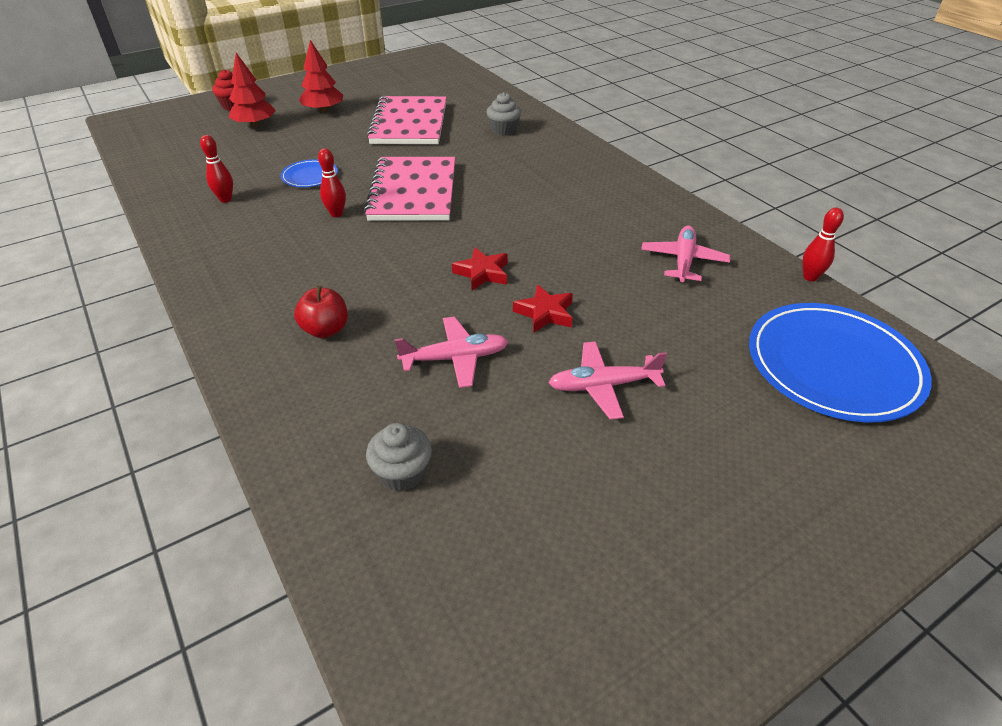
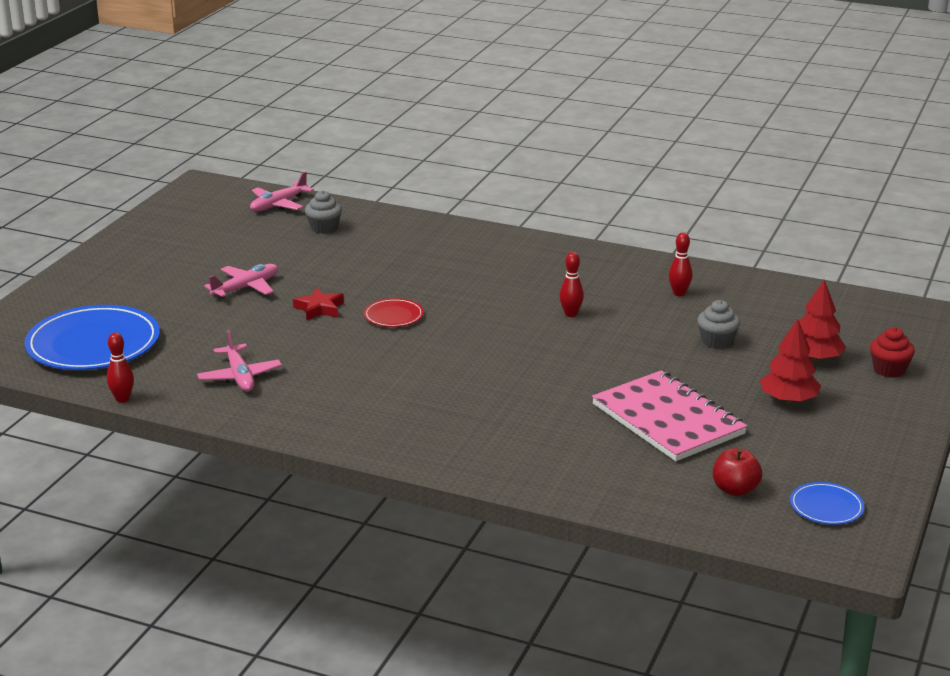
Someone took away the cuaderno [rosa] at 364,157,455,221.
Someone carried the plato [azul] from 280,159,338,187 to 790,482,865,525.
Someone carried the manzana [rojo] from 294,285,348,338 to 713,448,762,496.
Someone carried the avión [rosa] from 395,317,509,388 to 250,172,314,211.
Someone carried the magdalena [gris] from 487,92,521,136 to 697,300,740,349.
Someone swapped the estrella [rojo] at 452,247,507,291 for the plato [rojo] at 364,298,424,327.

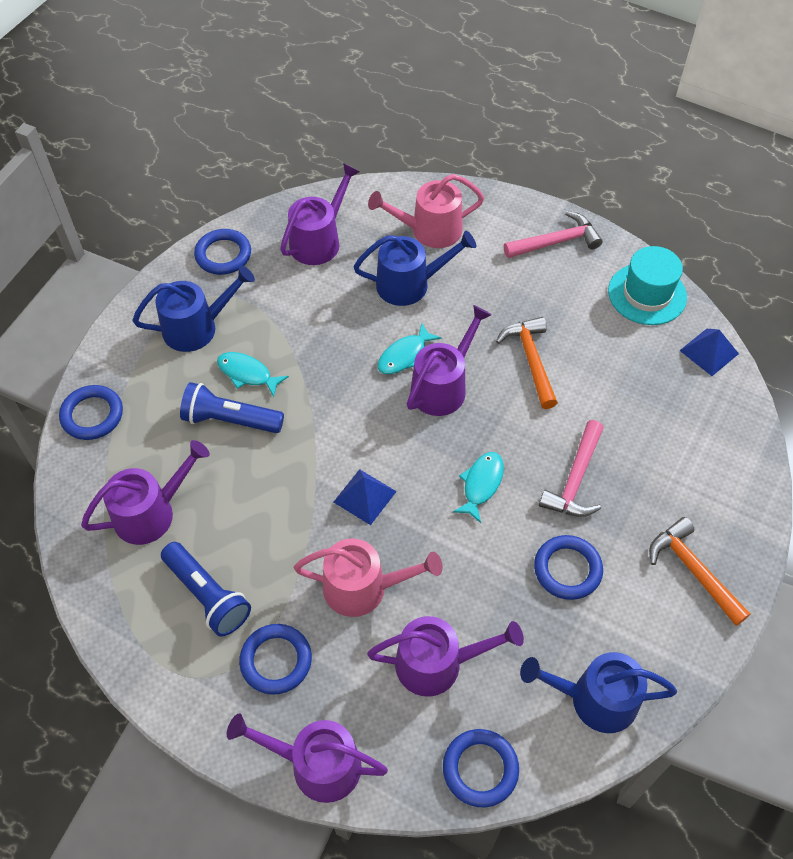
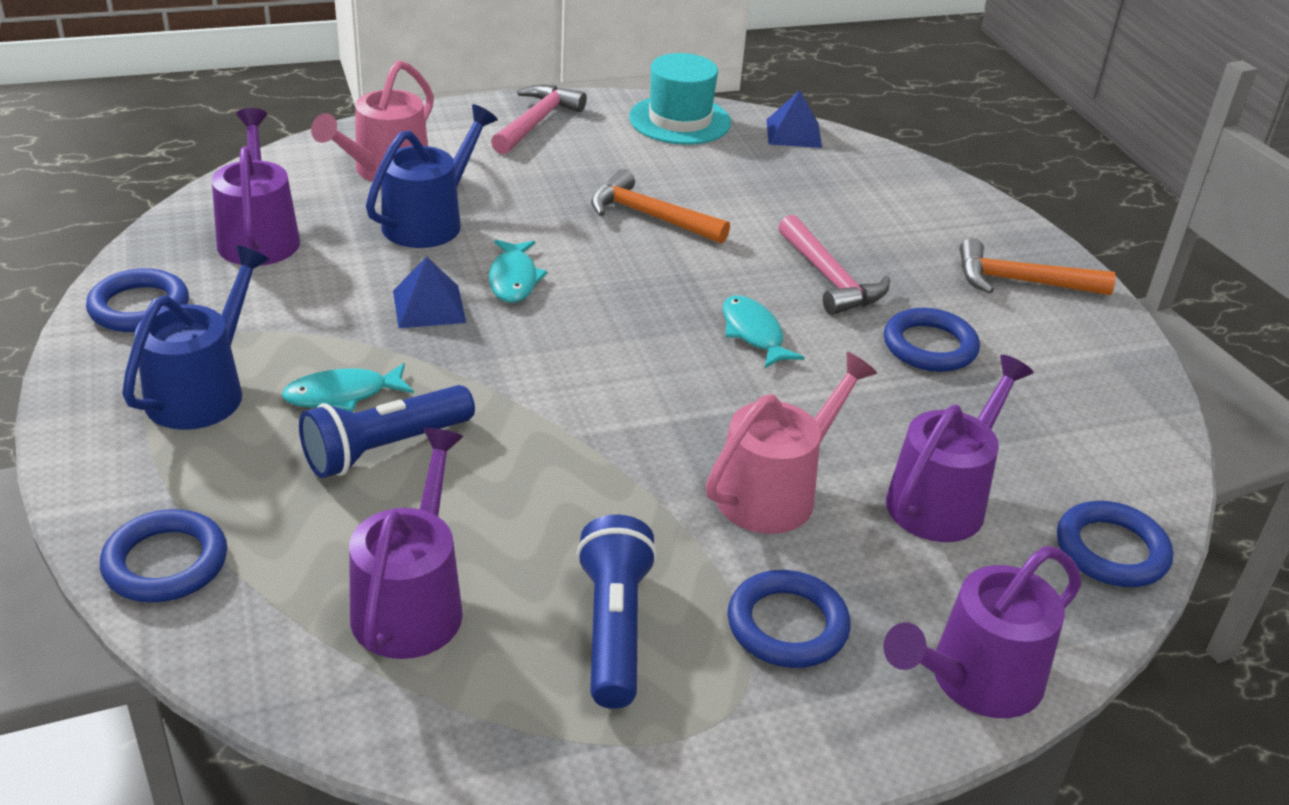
Someone took away the regadera [morado] at 407,305,492,416.
Someone took away the regadera [azul] at 520,652,677,733.
Someone carried the pirámide [azul] from 334,469,397,525 to 393,257,466,328.
Someone rotated the lámpara de mano [azul] at 161,542,251,636 by 90 degrees counterclockwise.

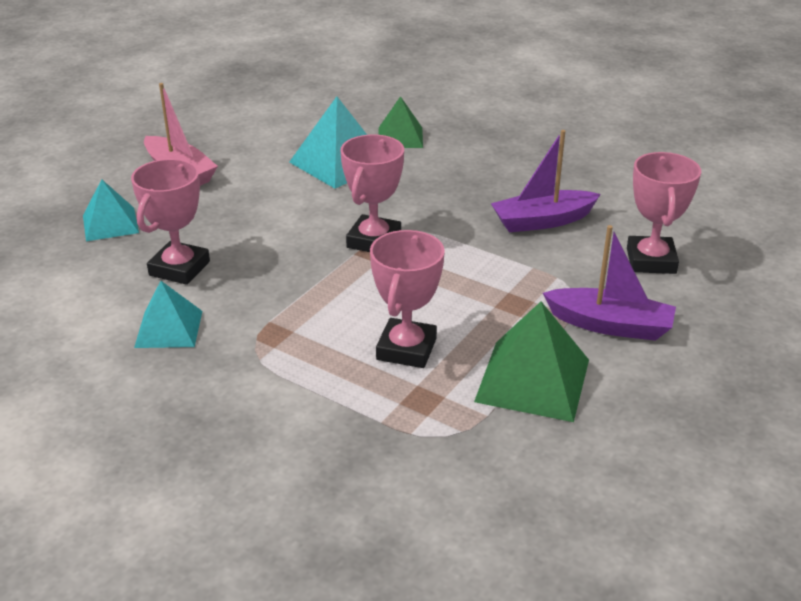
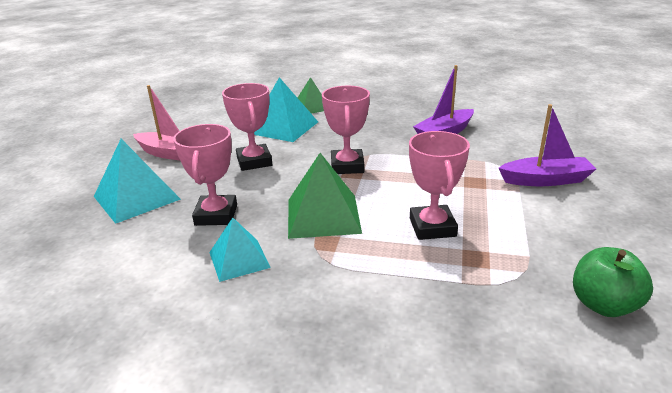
Someone put down the manzana [verde] at 573,247,653,317.
Someone carried the pirámide [verde] from 474,301,589,422 to 288,153,362,239.
Someone carried the trofeo [rosa] from 627,152,701,274 to 222,83,272,171.
Someone scaled the pirámide [turquesa] at 83,179,139,241 by 1.55.

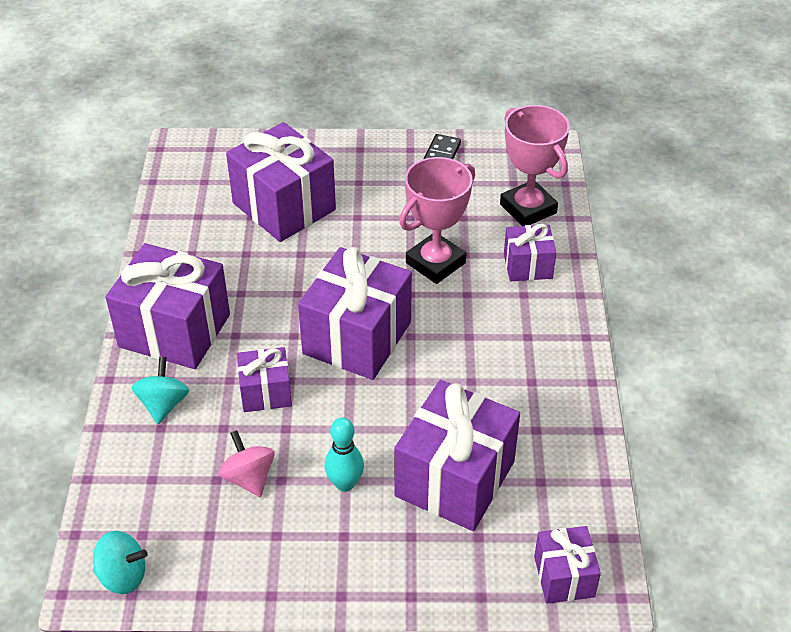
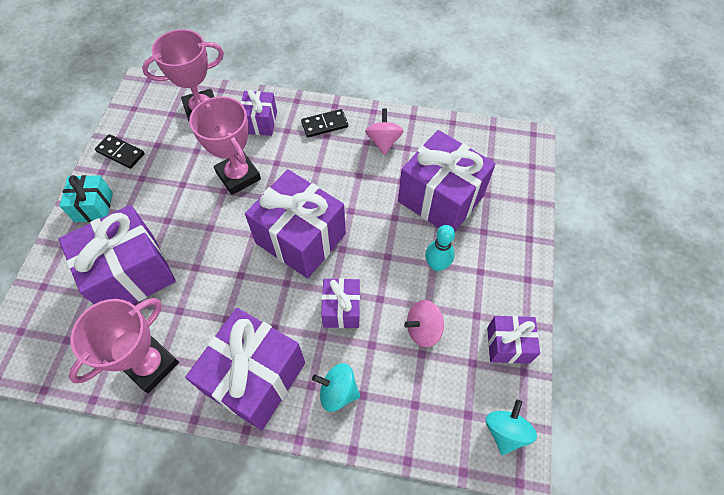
Someone put down the regalo [turquesa] at 60,175,113,222.
Someone put down the trofeo [rosa] at 69,298,179,393.
Someone put down the ficha de dominó [negro] at 301,109,348,137.
Someone put down the peonza [rosa] at 365,109,404,155.
Someone carried the regalo [morado] from 534,526,601,604 to 487,316,540,364.

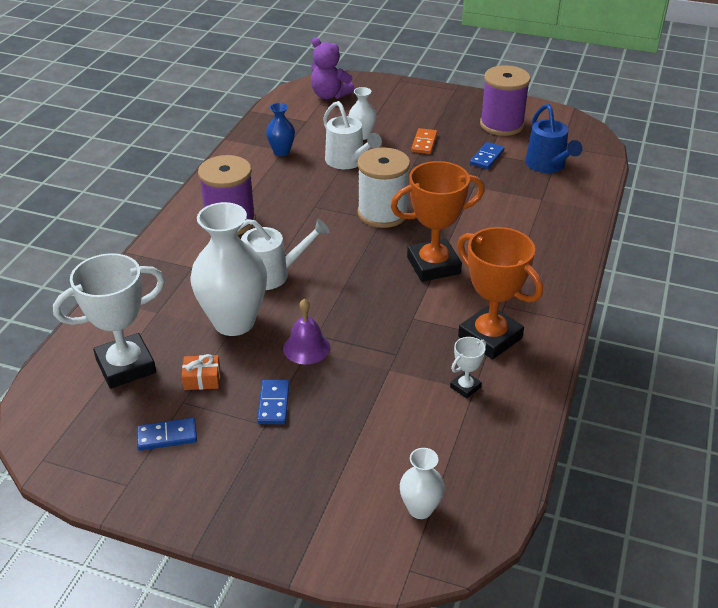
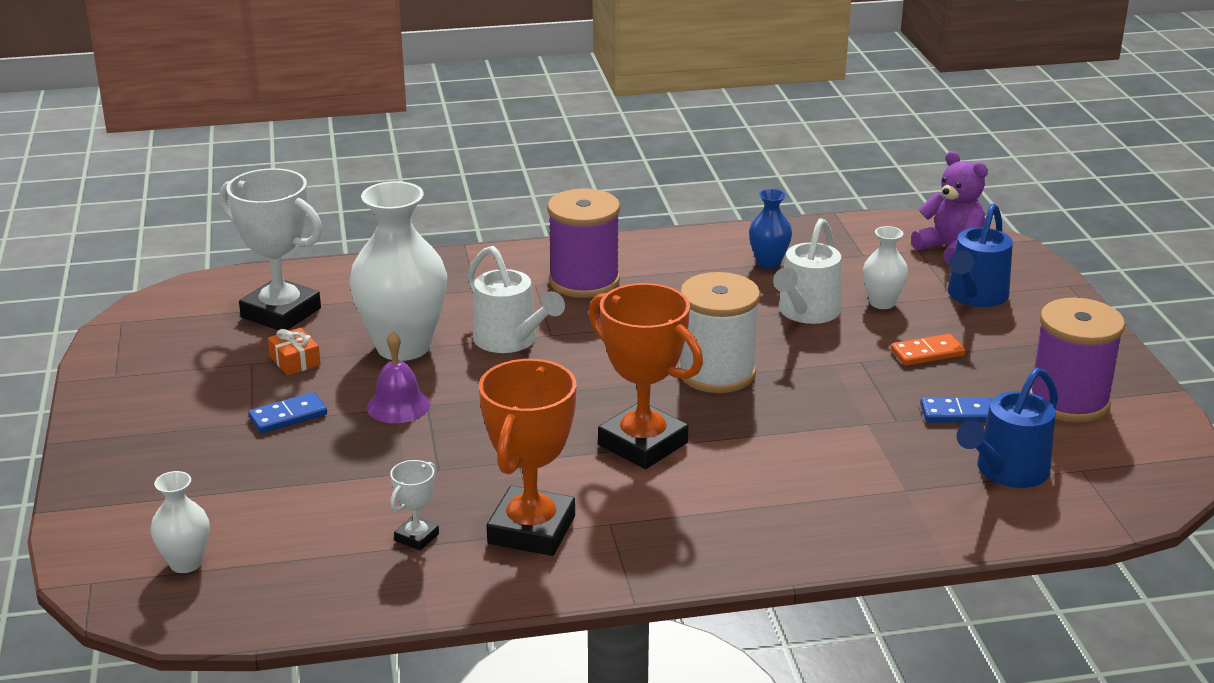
Someone took away the ficha de dominó [azul] at 137,418,197,451.
Someone put down the regadera [azul] at 948,204,1013,307.
Someone rotated the osito [morado] at 311,38,355,99 by 135 degrees clockwise.
Someone rotated the trofeo [blanco] at 450,337,486,399 by 75 degrees counterclockwise.

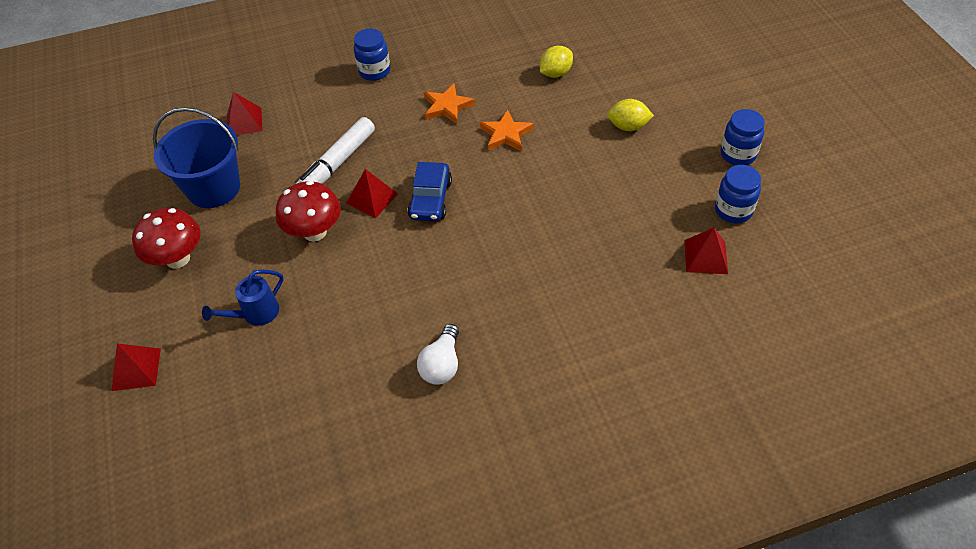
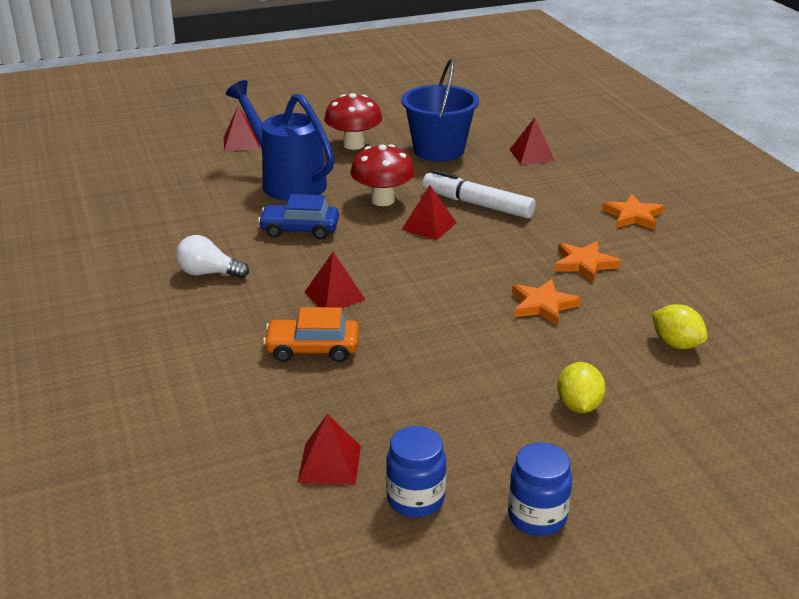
Someone put down the coche [naranja] at 263,307,359,362.
Someone put down the pirámide [rojo] at 305,252,366,308.
Someone carried the coche [azul] from 407,162,452,221 to 258,194,339,240.
Someone swapped the tarro [azul] at 354,29,390,81 for the estrella [naranja] at 602,194,664,230.
Someone scaled the regadera [azul] at 202,269,283,326 by 1.95.

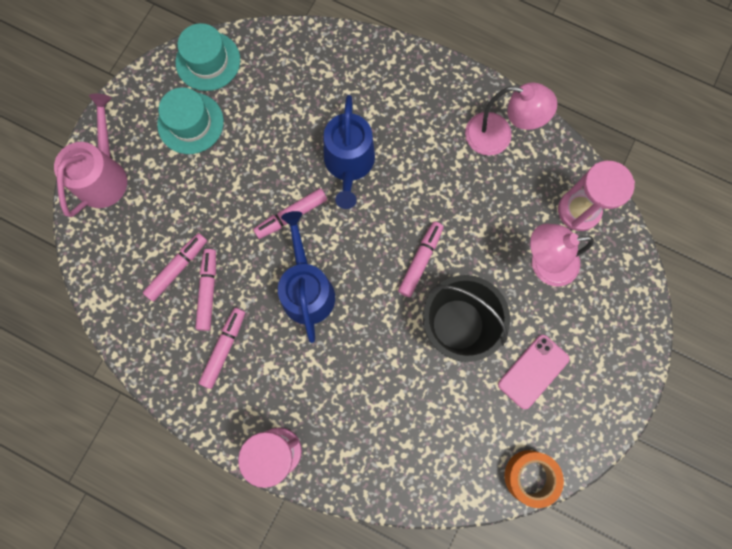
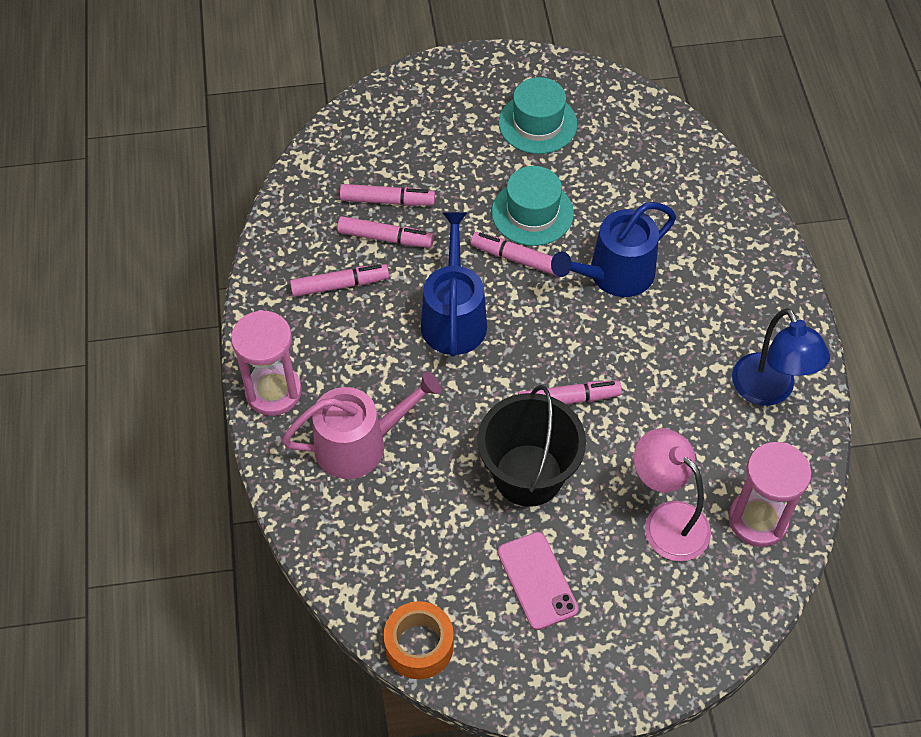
Someone carried the regadera [rosa] from 54,94,127,217 to 282,371,441,479.
Someone carried the sombrero [turquesa] from 176,23,240,91 to 492,166,574,246.
Someone repainted the lámpara [rosa] at 465,82,557,156, which became the lámpara [azul] at 732,308,830,406.
Someone rotated the rotulador [rosa] at 195,249,216,331 by 45 degrees clockwise.
Someone rotated the regadera [azul] at 278,211,335,343 by 45 degrees counterclockwise.
Someone rotated the móvil [rosa] at 498,335,570,409 by 60 degrees clockwise.

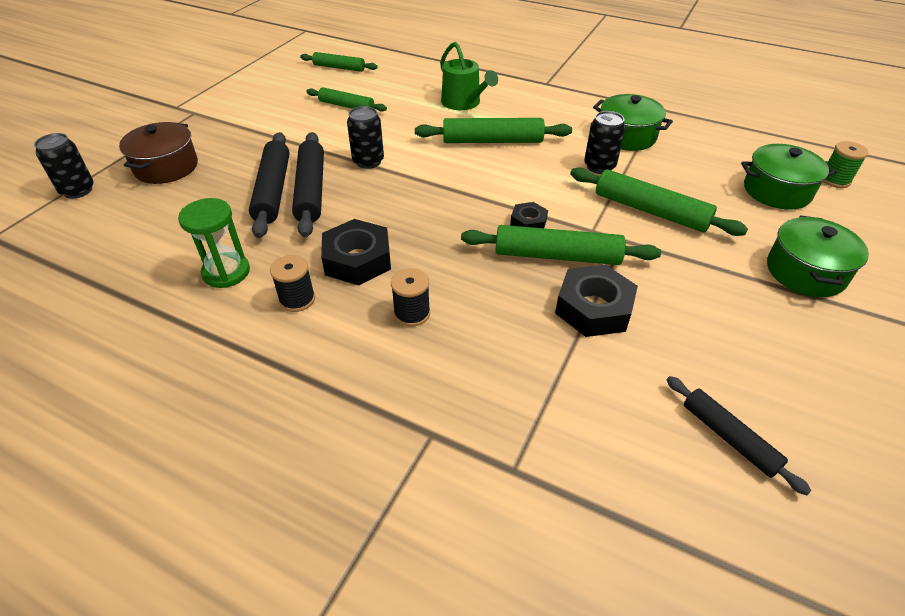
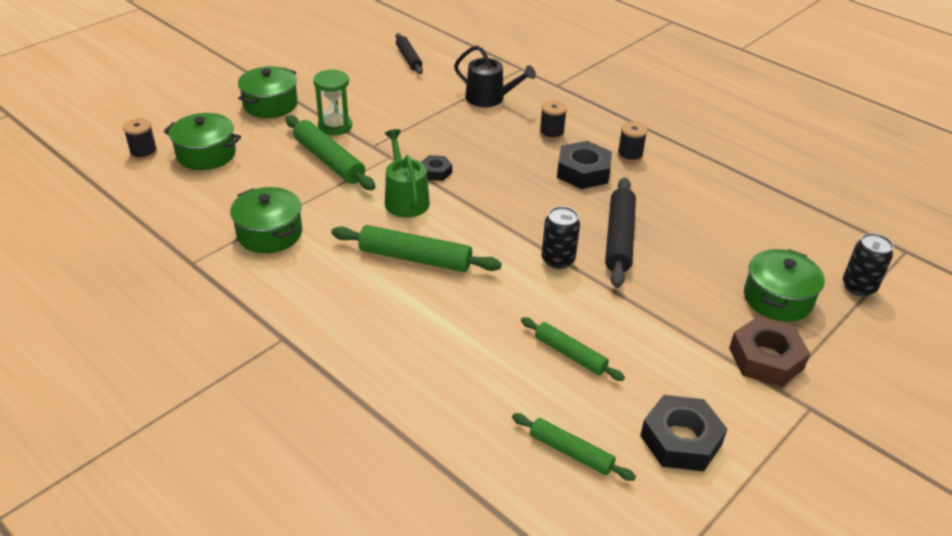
Someone took away the rodillo [negro] at 249,132,290,238.
Someone took away the rodillo [verde] at 461,225,661,265.
Someone took away the lata [negro] at 584,111,625,174.
Someone put down the regadera [negro] at 454,45,536,107.
Someone put down the tuerca [marrón] at 729,317,810,387.
Someone carried the reloj de arena [verde] from 178,198,250,288 to 313,69,352,135.
Someone carried the regadera [verde] from 440,42,498,110 to 385,129,430,218.
Someone carried the tuerca [negro] from 555,265,638,337 to 640,395,727,471.
Someone repainted the olla [marrón] at 119,122,198,184, which became the olla [verde] at 744,249,825,322.
Someone repainted the carrete [verde] at 823,141,869,188, which became the carrete [negro] at 123,118,157,160.

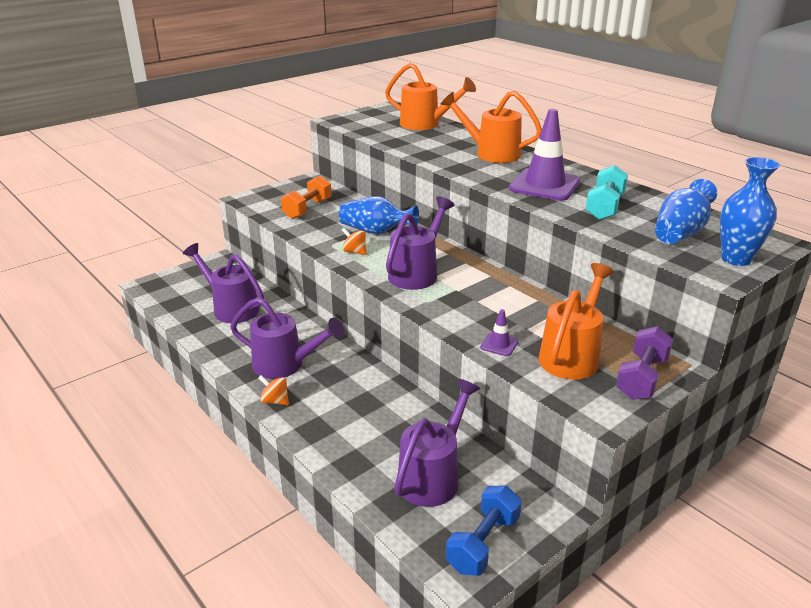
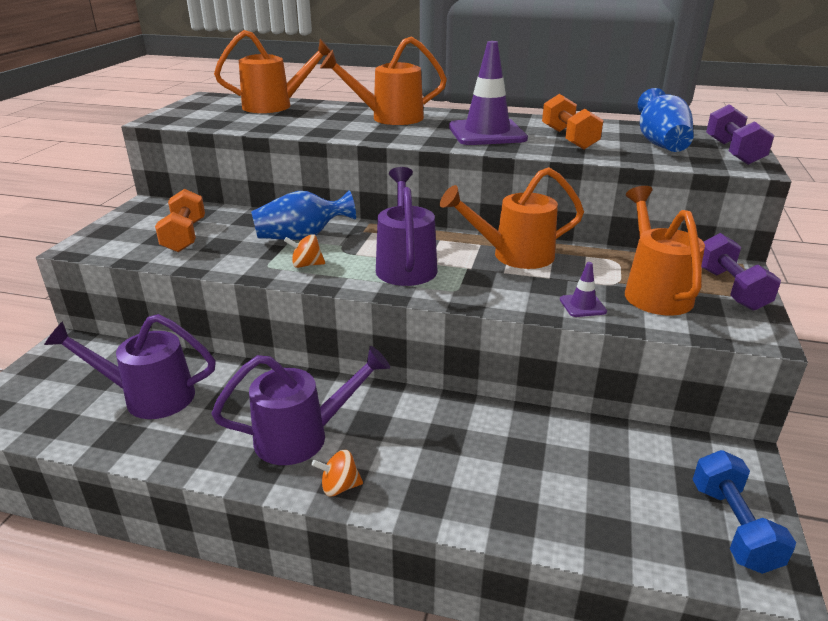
Someone took away the regadera [morado] at 394,379,481,507.
Someone put down the regadera [naranja] at 440,167,584,269.
Someone swapped the florero [azul] at 720,157,781,266 for the mancuerna [morado] at 706,104,775,165.
Someone repainted the mancuerna [turquesa] at 586,165,628,220, which became the mancuerna [naranja] at 542,94,604,150.

